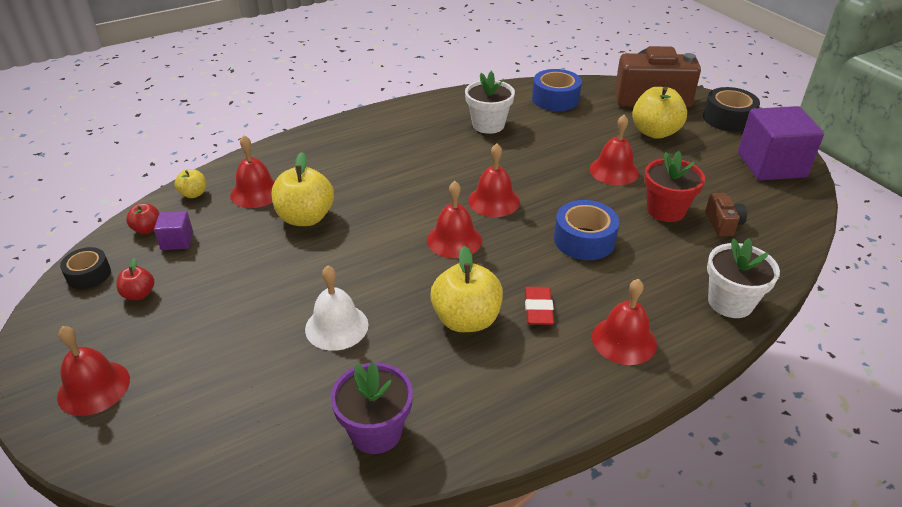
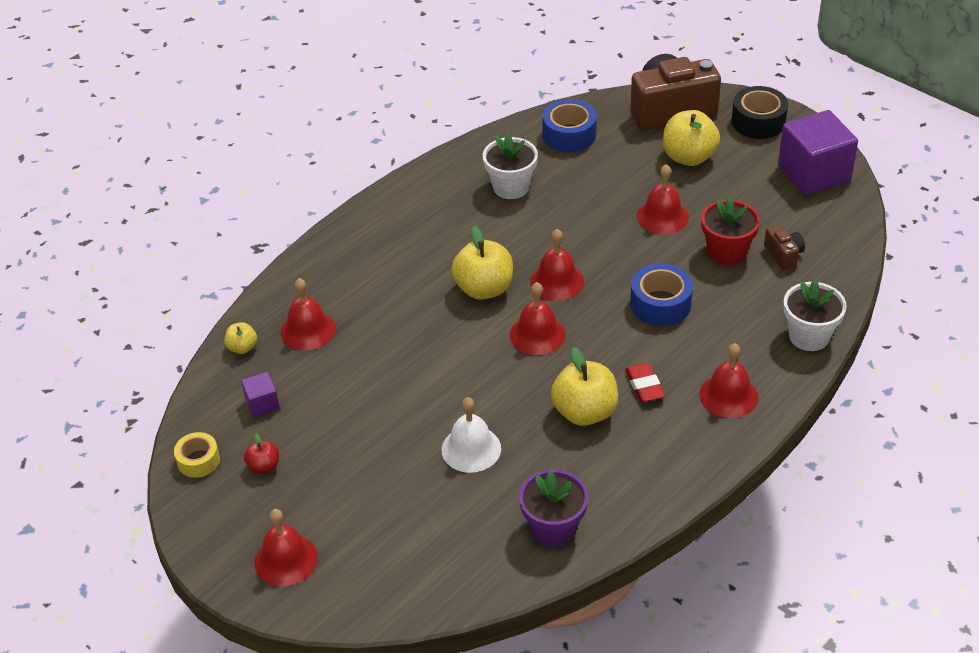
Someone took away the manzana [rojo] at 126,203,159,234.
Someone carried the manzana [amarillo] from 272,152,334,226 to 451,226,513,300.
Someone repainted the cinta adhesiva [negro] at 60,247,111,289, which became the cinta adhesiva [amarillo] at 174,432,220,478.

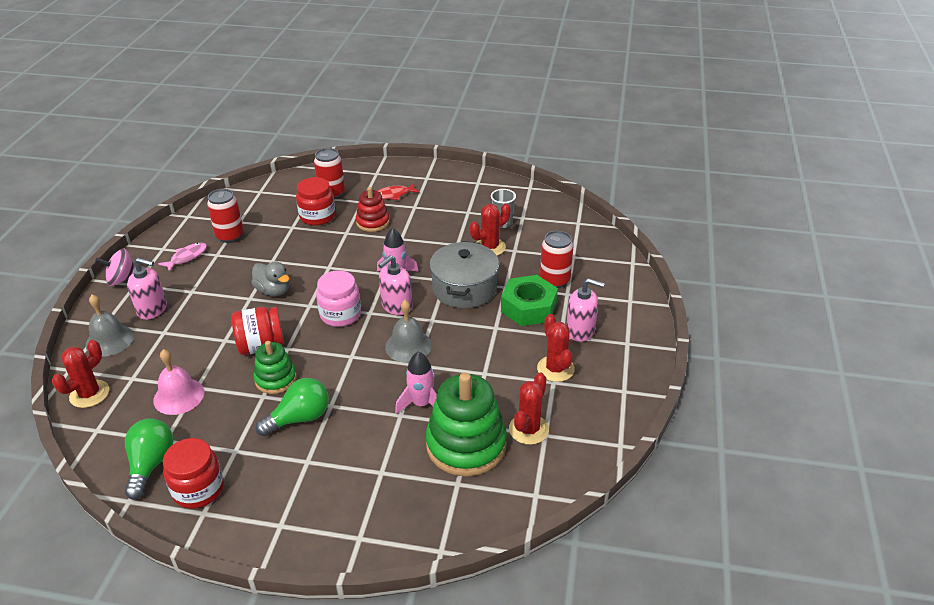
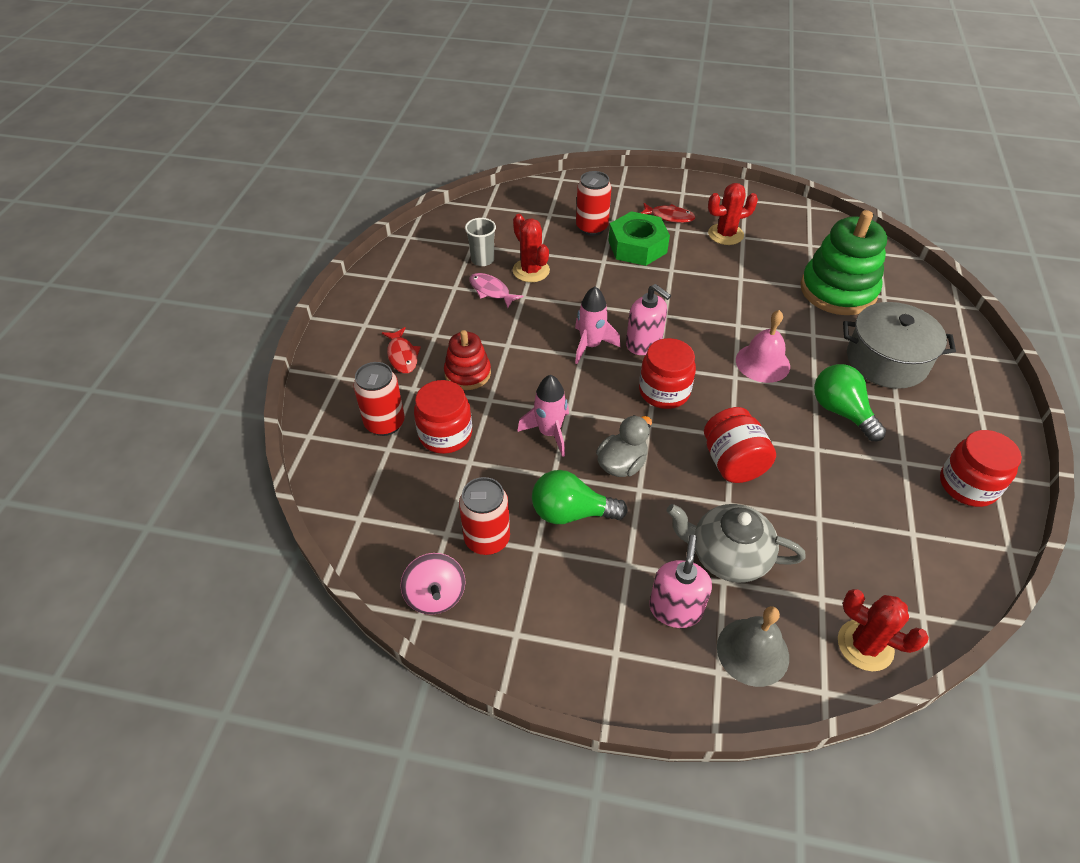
Someone took away the juguete apilable [verde] at 253,341,297,394.
Someone took away the campana [gris] at 385,300,432,363.
Someone took away the cactus [rojo] at 509,373,549,445.
Someone put down the tetera [gris] at 667,504,806,583.
Someone carried the peonza [rosa] from 95,249,136,286 to 400,553,465,615.
Someone carried the bombilla [verde] from 125,418,173,500 to 532,470,628,524.
Someone carried the campana [rosa] from 153,349,204,415 to 736,310,790,383.
Someone carried the pez [rosa] from 158,242,207,272 to 469,273,523,308.
Someone carried the cohete [rosa] from 395,351,437,414 to 517,375,569,457.
Someone carried the olla [gris] from 429,241,499,308 to 843,302,956,389.
Someone swapped the dispensador de jabón [rosa] at 566,278,605,342 for the pez [rojo] at 641,203,695,223.
Someone repainted the tarro [rosa] at 316,270,361,327, which became the tarro [rojo] at 639,338,696,409.

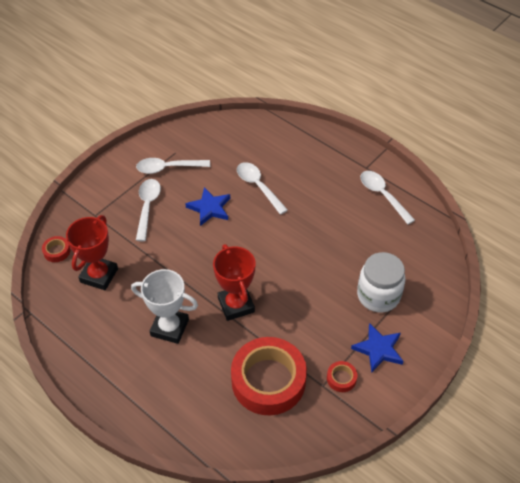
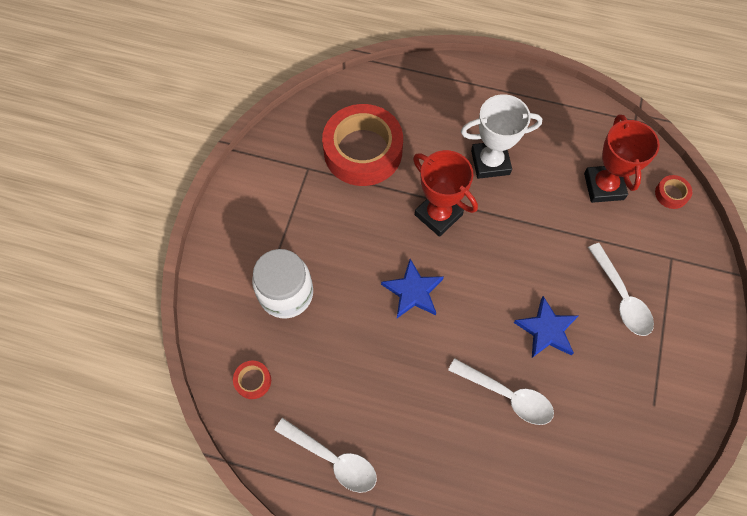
Someone took away the cuchara [blanco] at 136,158,210,174.
Someone carried the cinta adhesiva [rojo] from 327,361,357,392 to 233,361,271,399.
Someone carried the estrella [azul] from 351,323,404,372 to 381,259,444,318.

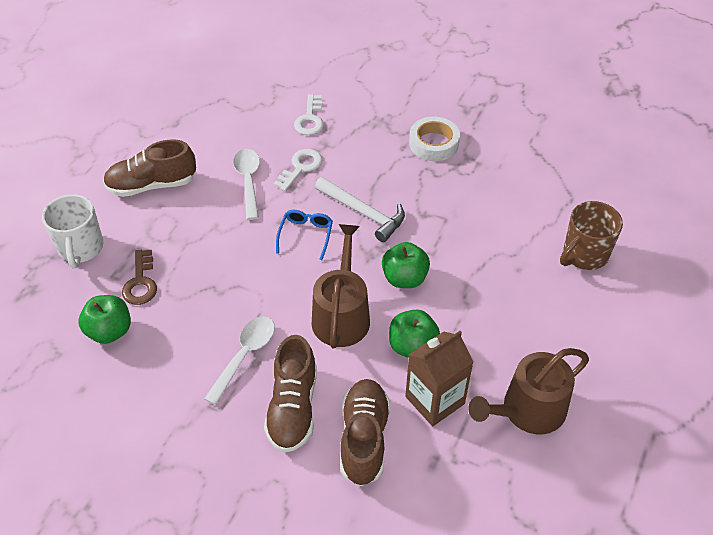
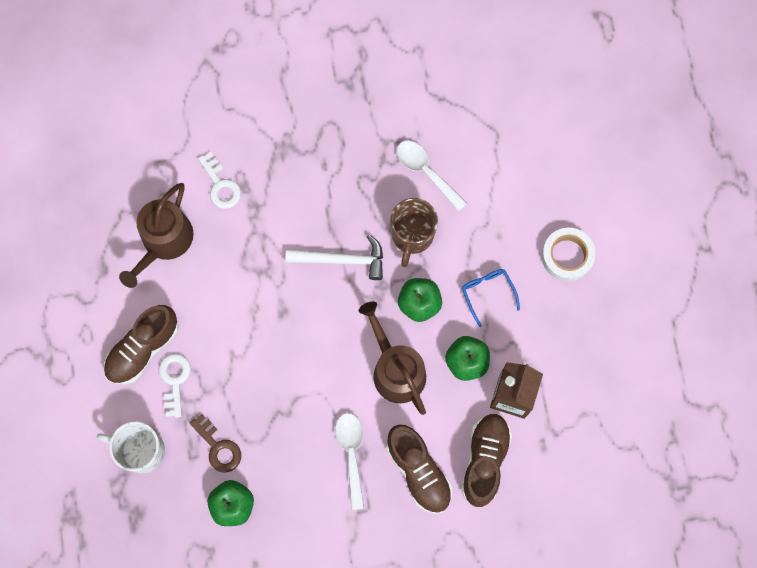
Someone carried the cuchara [blanco] from 233,149,260,220 to 397,141,467,211.
Someone carried the llave [blanco] from 274,149,322,191 to 158,353,191,418.
Someone carried the gafas [azul] from 276,210,333,260 to 462,269,520,327.
Someone carried the cinta adhesiva [blanco] from 409,117,460,161 to 542,228,596,282.
Someone carried the regadera [marrón] from 468,348,589,434 to 119,183,193,288.
Someone carried the taza [marrón] from 560,201,623,270 to 390,198,438,267.
Someone rotated the taza [blanco] at 42,194,103,268 by 150 degrees clockwise.
Someone rotated the zapato [marrón] at 340,379,390,486 by 45 degrees clockwise.

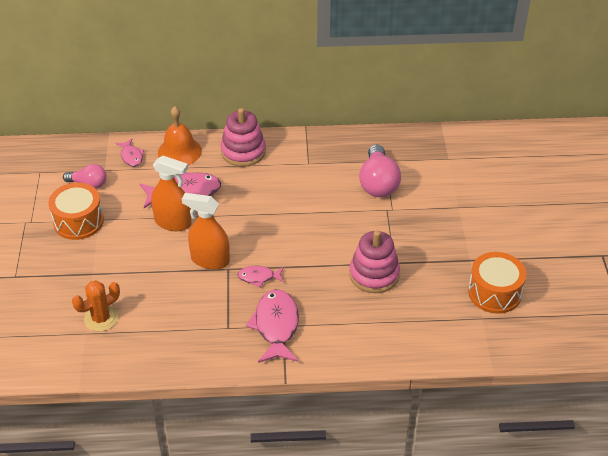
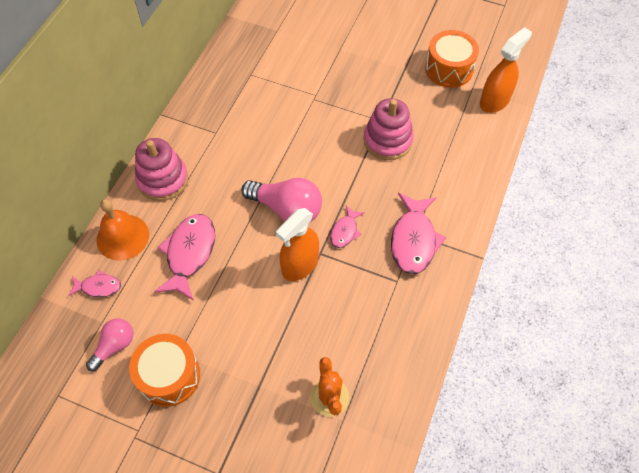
Someone carried the pulverizador [naranja] from 151,155,192,231 to 480,27,532,113.
Someone carried the bombilla [rosa] from 359,144,401,197 to 241,178,322,223.
Someone rotated the pez [rosa] at 246,289,299,363 by 105 degrees counterclockwise.

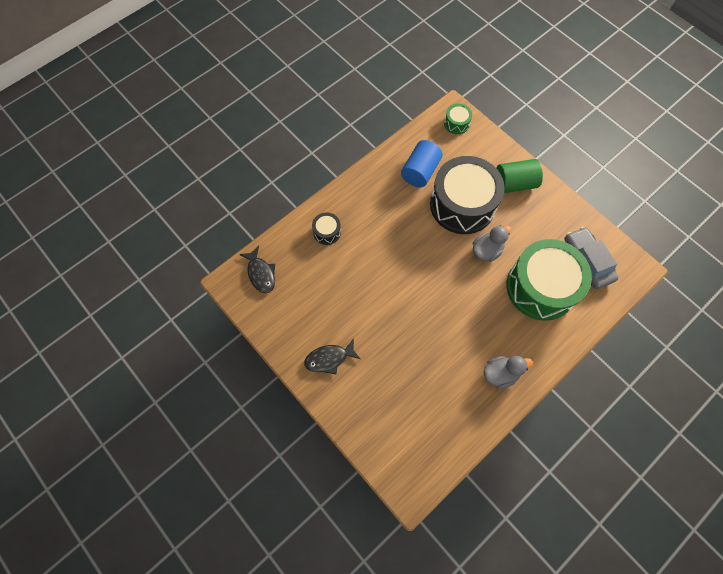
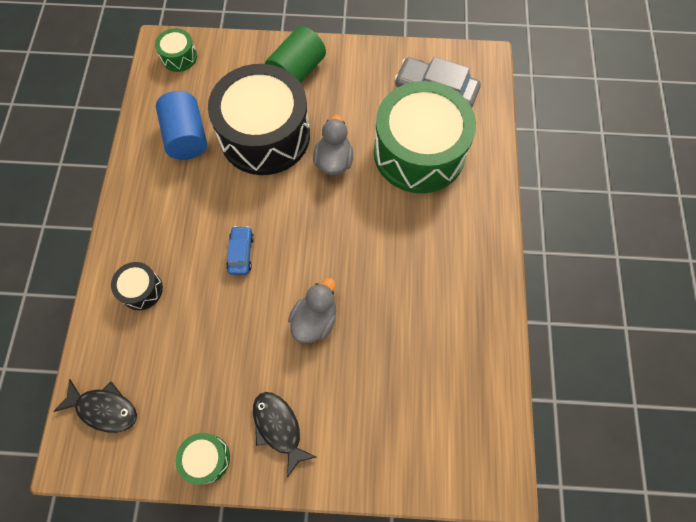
Someone put down the tambor [verde] at 176,433,230,485.
Someone put down the coche [azul] at 226,226,254,275.
Someone carried the pato [gris] from 484,356,533,389 to 288,278,336,343.
Someone rotated the pez [negro] at 304,339,360,374 by 120 degrees clockwise.

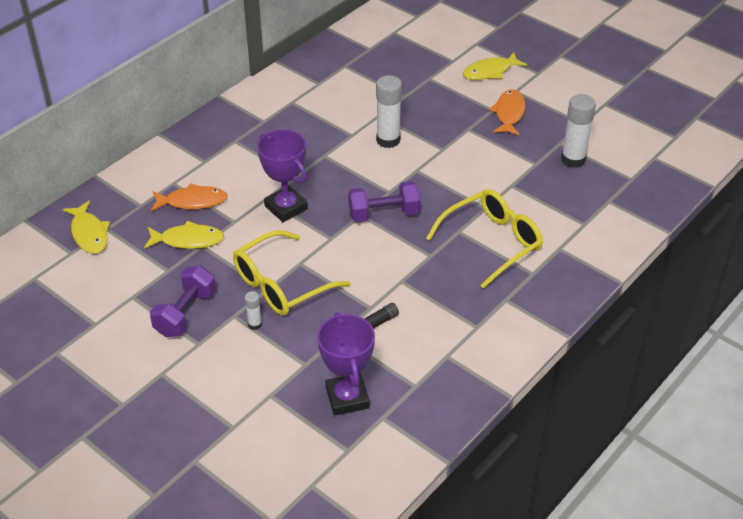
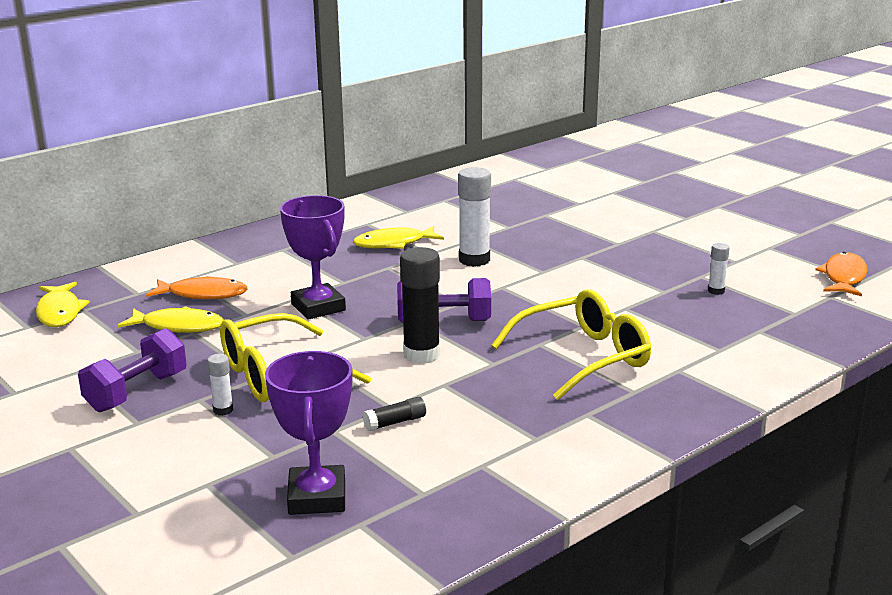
Someone put down the barra de pegamento [negro] at 400,247,440,364.
Someone carried the pez [amarillo] from 463,52,527,80 to 353,226,444,249.
Someone carried the pez [naranja] from 489,89,525,136 to 815,252,867,297.
Someone scaled the barra de pegamento [blanco] at 561,94,596,168 by 0.50.

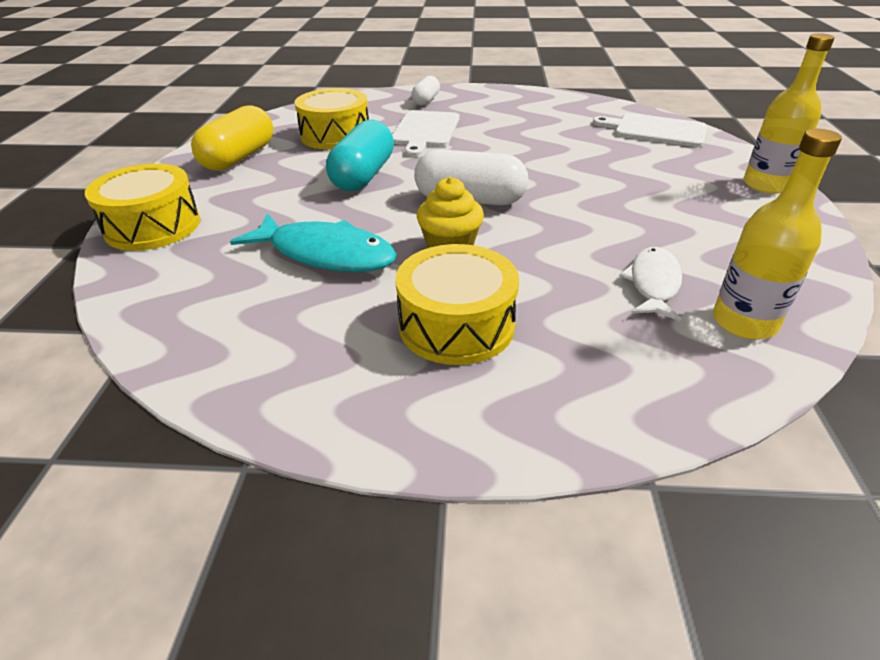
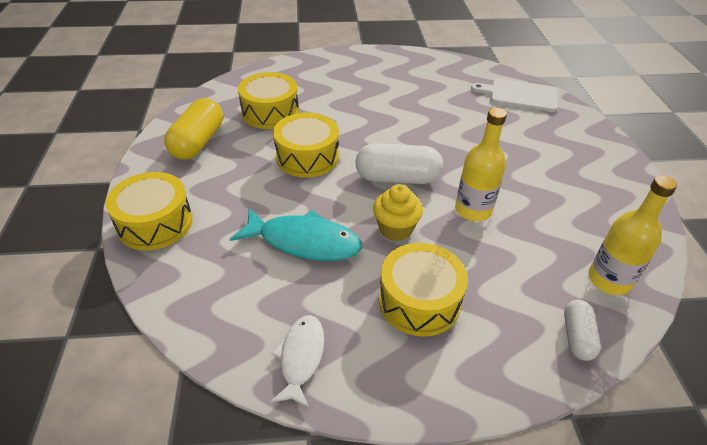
Someone took away the tabla de cortar [blanco] at 392,110,459,157.
Someone carried the cápsula [blanco] from 411,76,440,106 to 564,300,601,361.
Someone carried the pez [blanco] from 619,247,682,321 to 270,315,324,408.
Someone carried the botella [amarillo] from 744,33,835,194 to 455,108,507,221.
Someone swapped the cápsula [turquesa] at 326,120,394,191 for the tambor [amarillo] at 273,113,339,178.

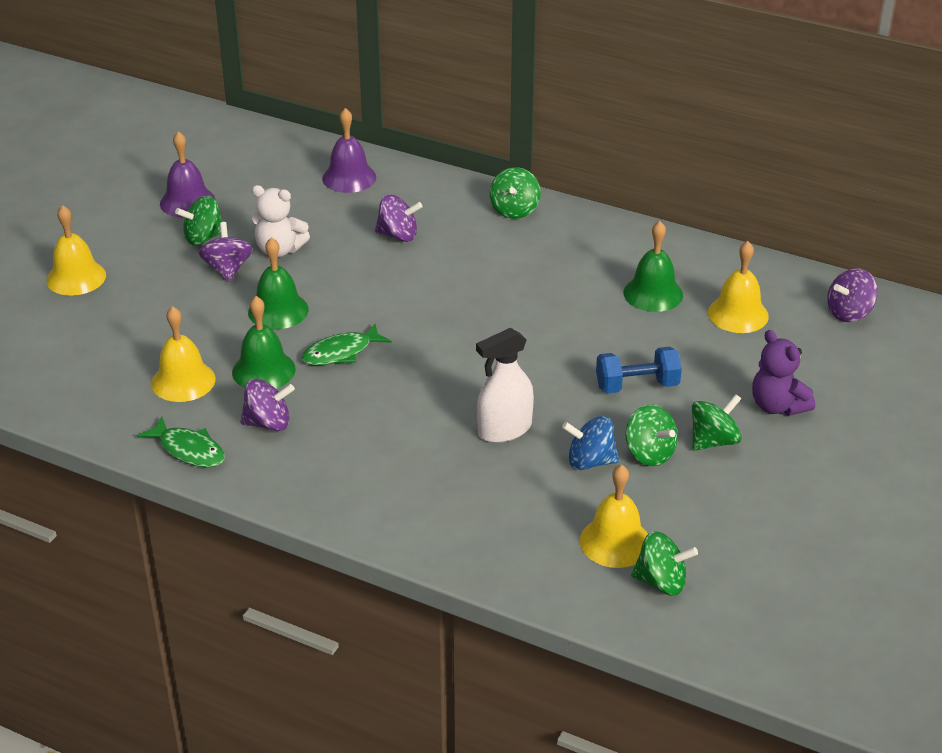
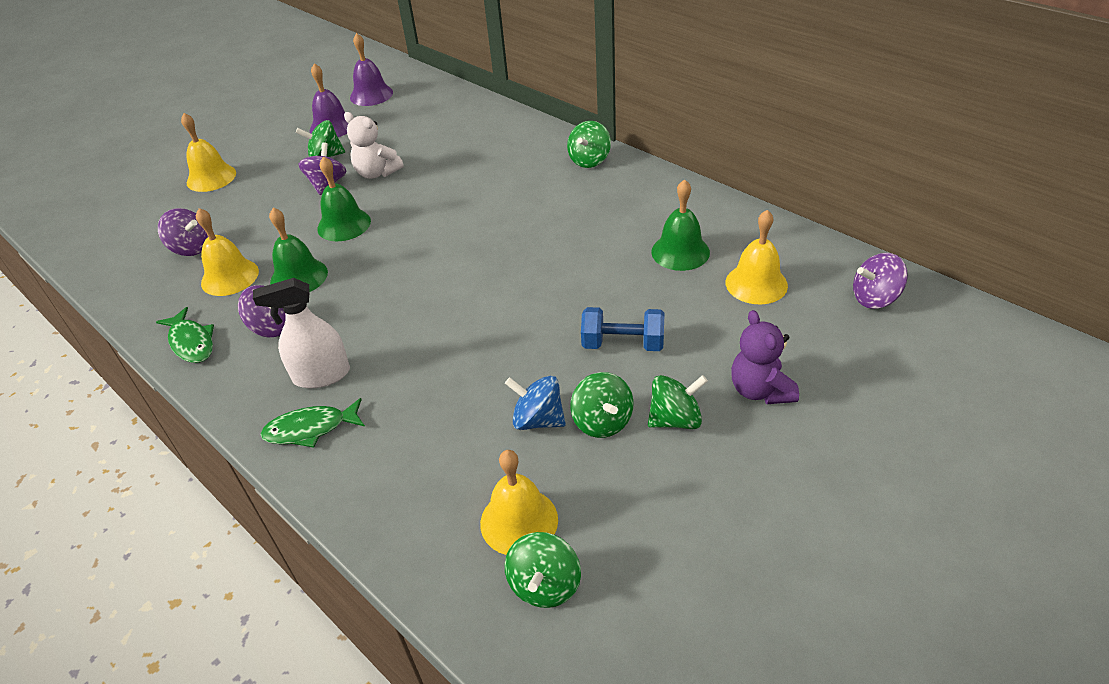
Someone carried the pez [verde] from 302,324,391,365 to 260,398,365,447.
Someone carried the campana [morado] from 322,108,376,193 to 350,33,393,106.
Someone carried the peonza [morado] from 375,194,423,242 to 158,208,208,256.
Someone carried the pulverizador [blanco] from 476,328,534,443 to 253,278,350,388.
Someone rotated the peonza [verde] at 631,531,698,596 by 75 degrees clockwise.

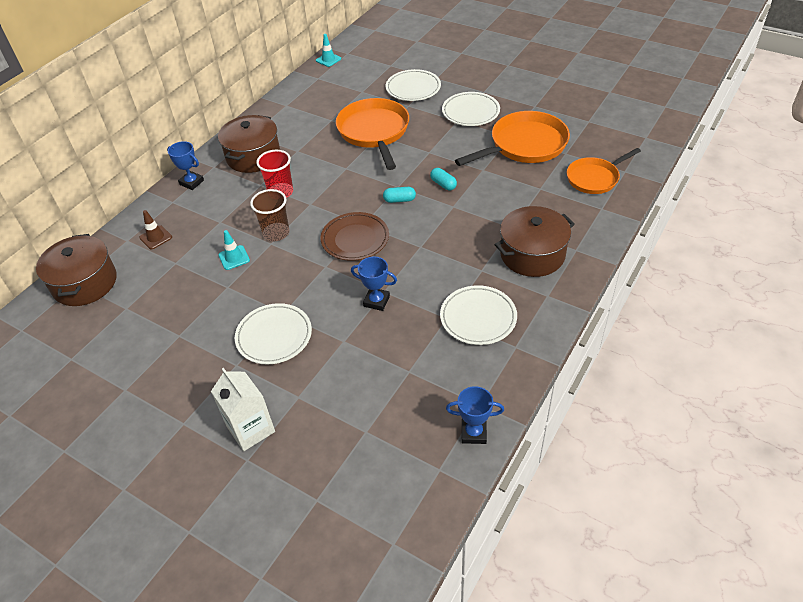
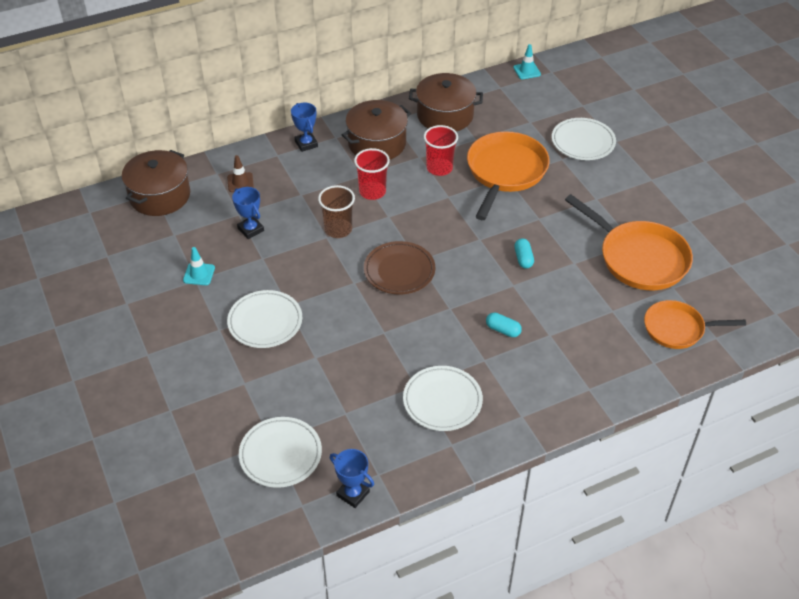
Someone took away the cartón de leche [blanco] at 211,368,275,451.
Someone put down the vaso [rojo] at 424,125,458,176.
Someone carried the cono de tráfico [turquesa] from 218,230,250,270 to 183,247,215,285.
Someone carried the trofeo [azul] from 351,256,397,311 to 232,187,264,239.
Someone carried the cápsula [turquesa] from 383,187,416,203 to 486,313,522,337.
Someone carried the plato [blanco] from 442,92,500,126 to 239,417,322,488.
Someone carried the olla [marrón] from 495,206,575,277 to 409,73,483,132.
Someone rotated the sartén [naranja] at 455,111,570,166 by 45 degrees clockwise.

